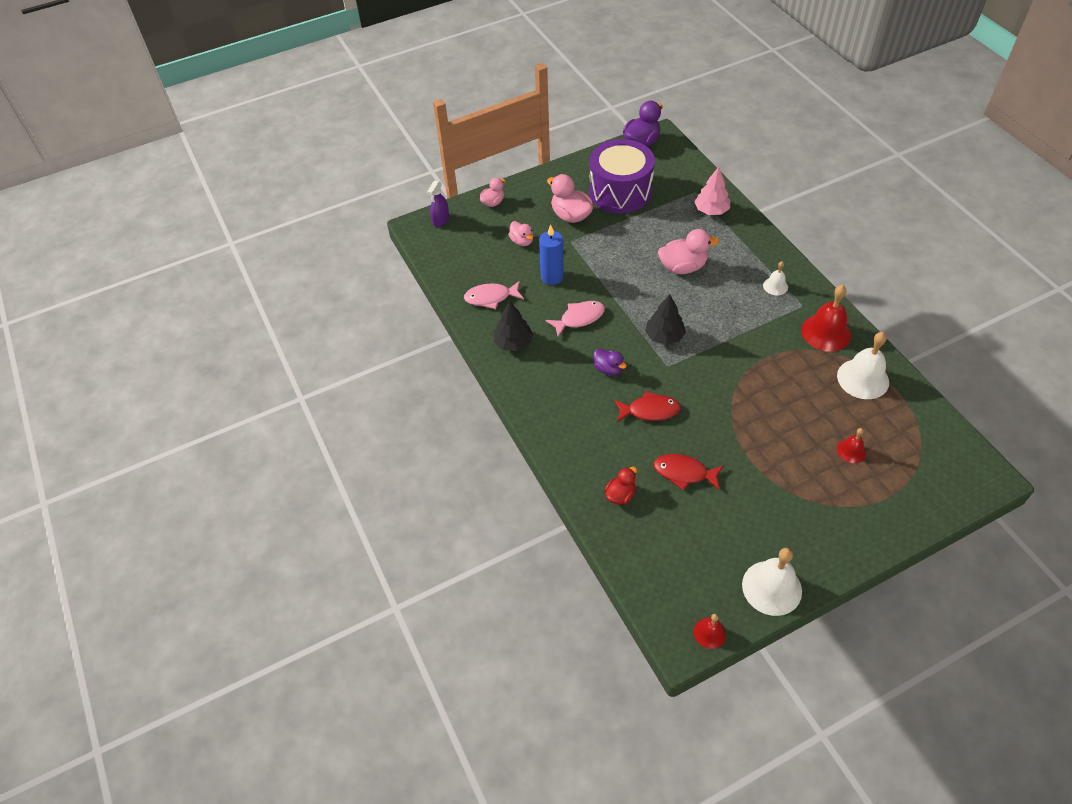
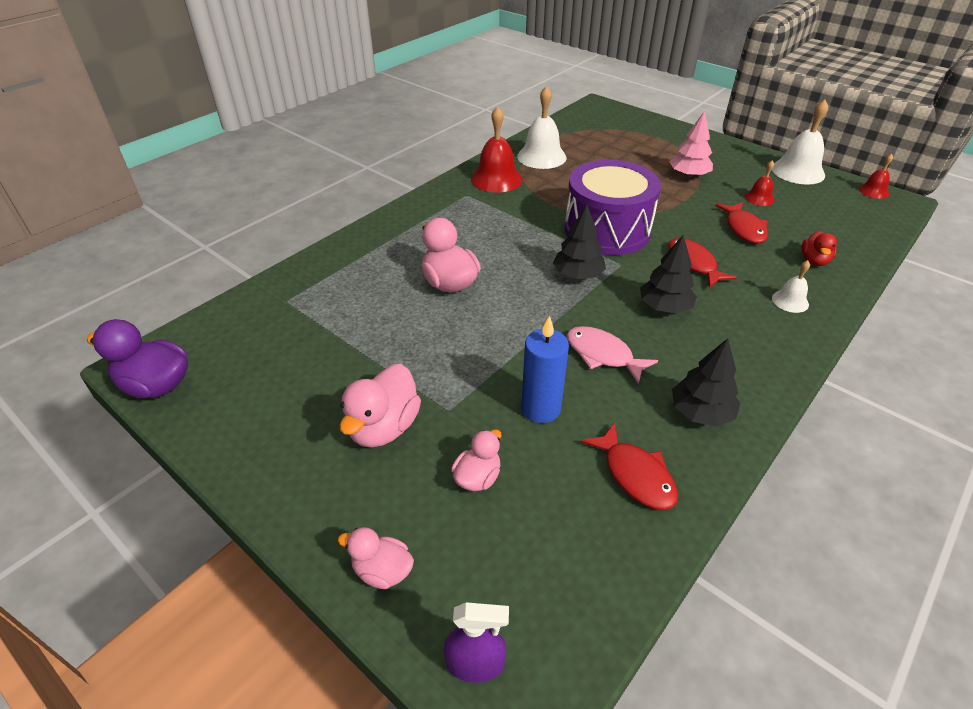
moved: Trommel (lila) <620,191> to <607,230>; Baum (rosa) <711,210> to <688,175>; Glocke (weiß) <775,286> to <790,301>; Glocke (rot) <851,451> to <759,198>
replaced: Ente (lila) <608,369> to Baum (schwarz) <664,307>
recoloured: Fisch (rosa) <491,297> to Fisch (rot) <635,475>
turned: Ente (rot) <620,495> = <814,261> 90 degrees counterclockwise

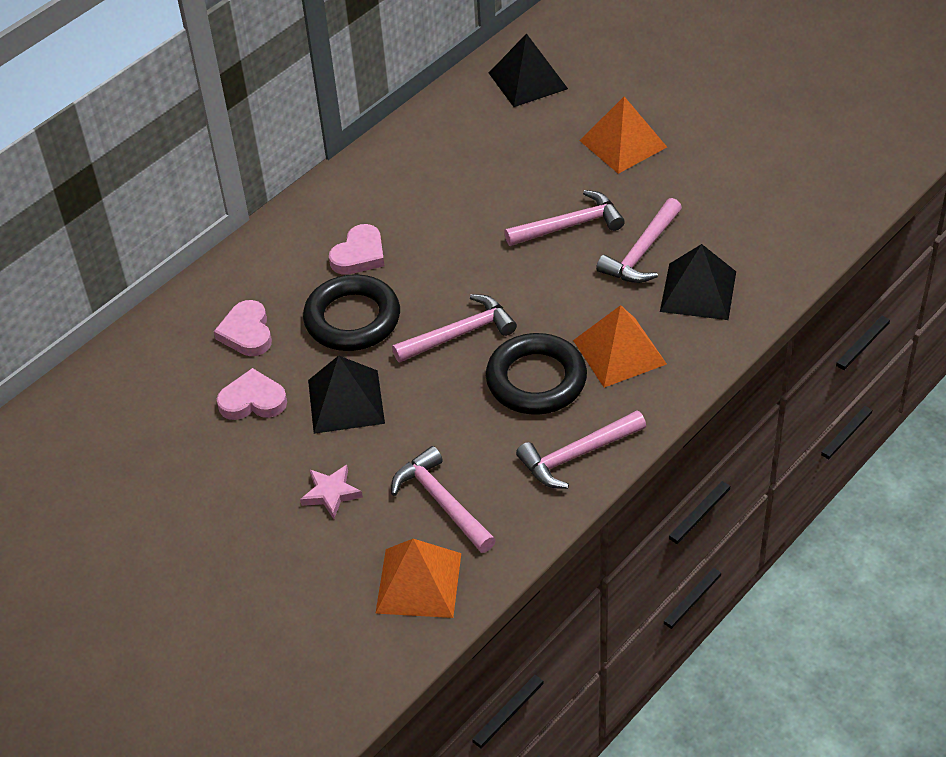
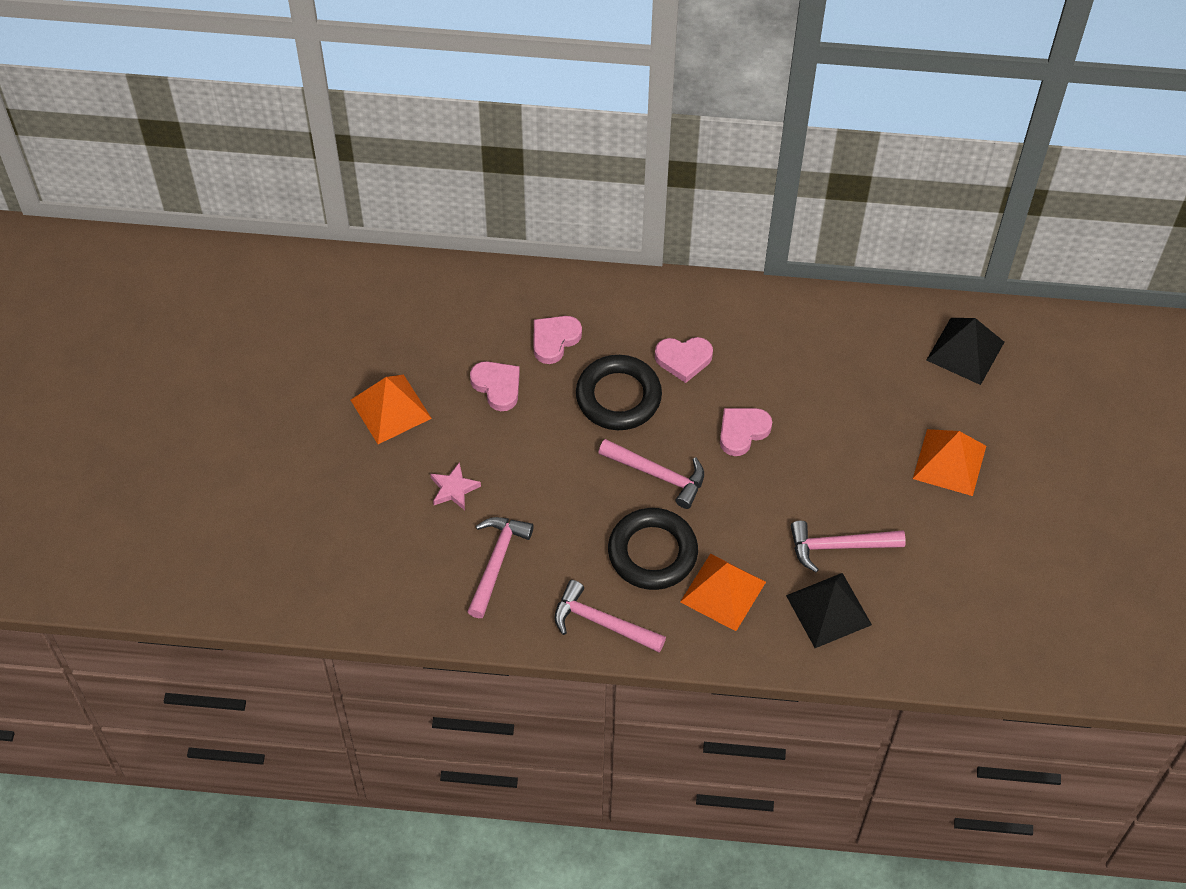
removed: Pyramide (schwarz) <345,401>; Hammer (rosa) <570,225>
added: Herz (rosa) <742,432>
moved: Pyramide (orange) <418,583> to <390,409>

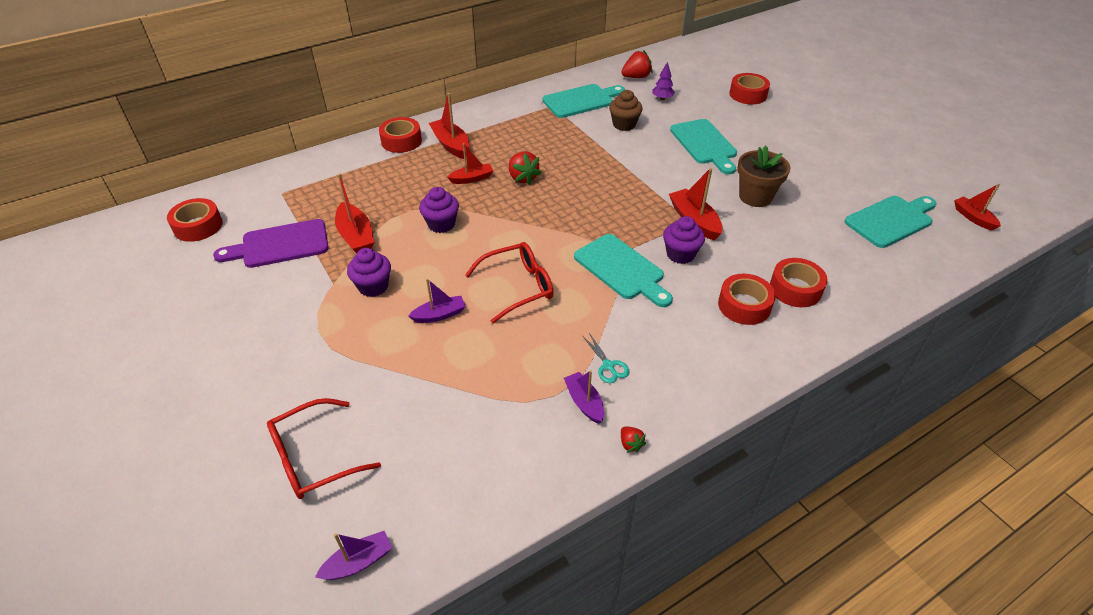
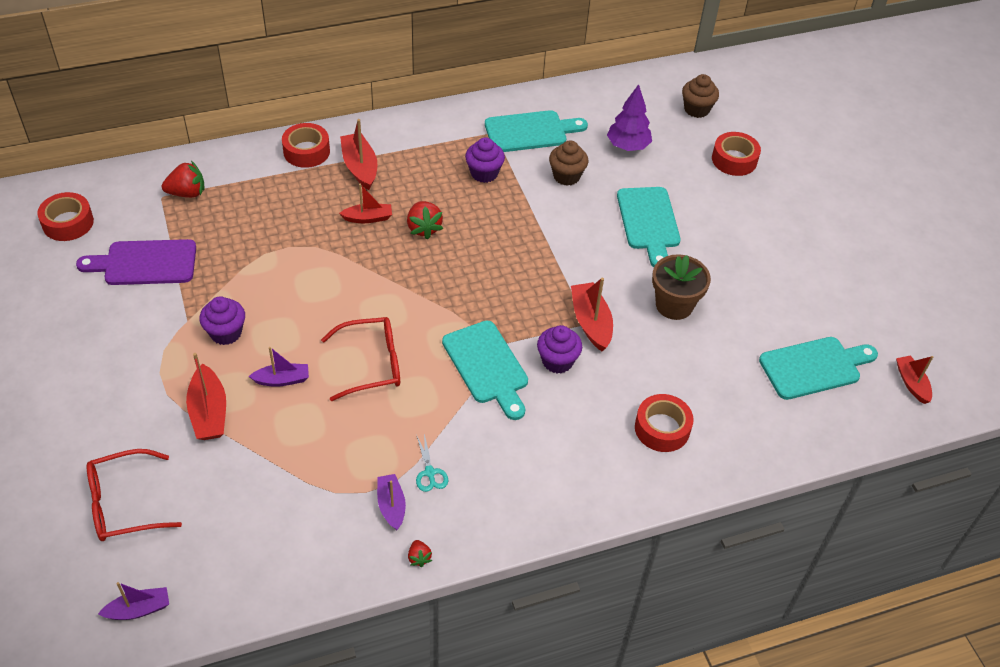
removed: Klebeband (rot) <744,305>
added: Muffin (braun) <696,109>
moved: Boot (rot) <356,236> to <209,412>; Muffin (lila) <441,224> to <484,173>; Erdbeere (rot) <636,77> to <187,193>
resized: Baum (lila) <662,98> = <627,146> x1.65

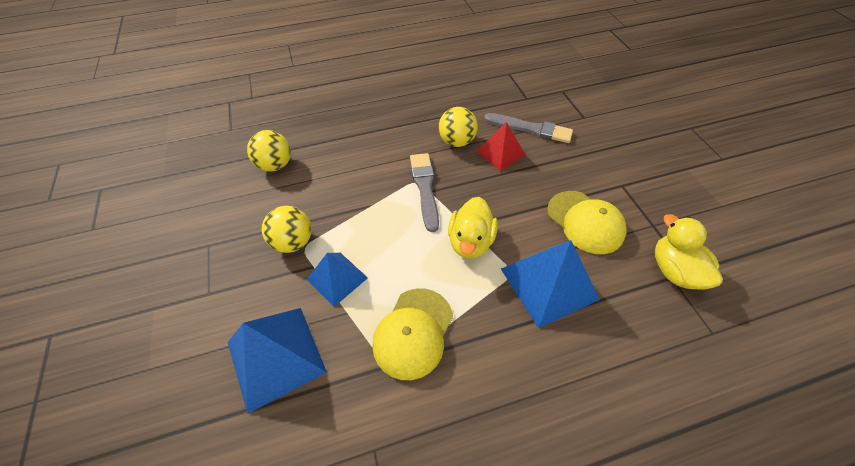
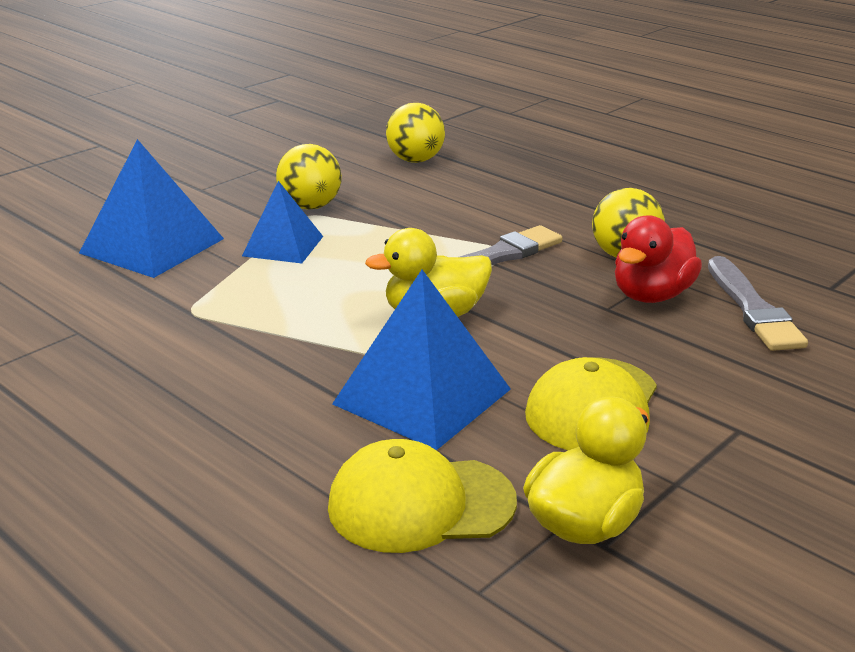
moved: Kappe (gelb) <413,332> to <420,504>
replaced: Pyramide (rot) <500,153> to Ente (rot) <651,295>

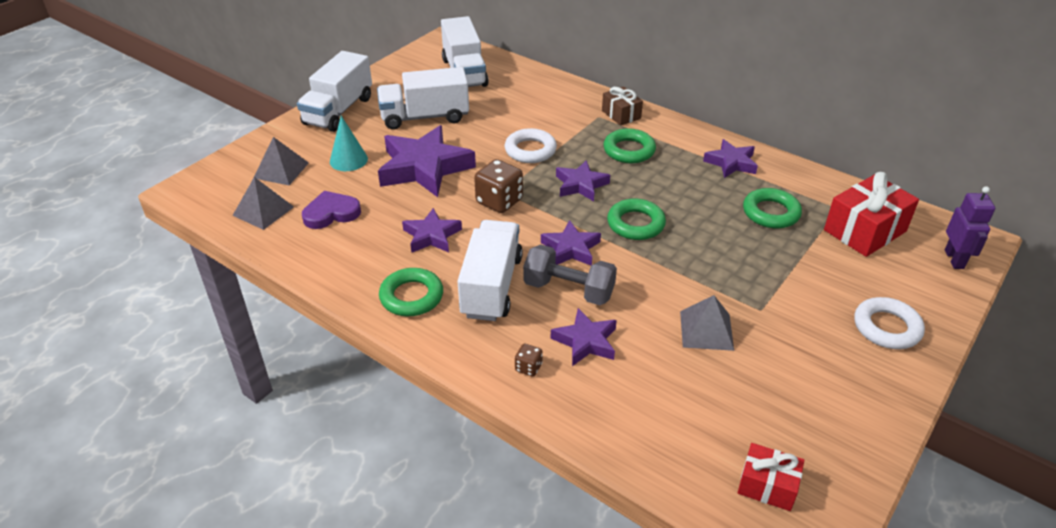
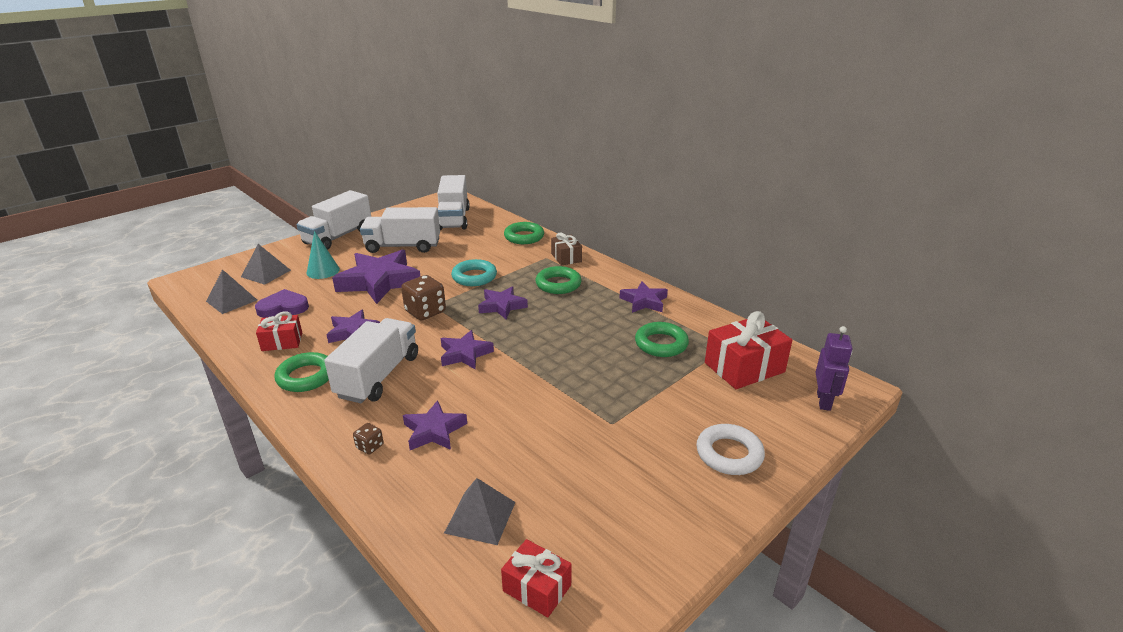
removed: Hantel (grau) <569,290>
added: Geschenk (rot) <282,342>
moved: Ring (grün) <635,224> to <524,237>; Pyramide (grau) <706,330> to <480,517>
recoloured: Ring (weiß) <530,150> to Ring (türkis) <474,277>

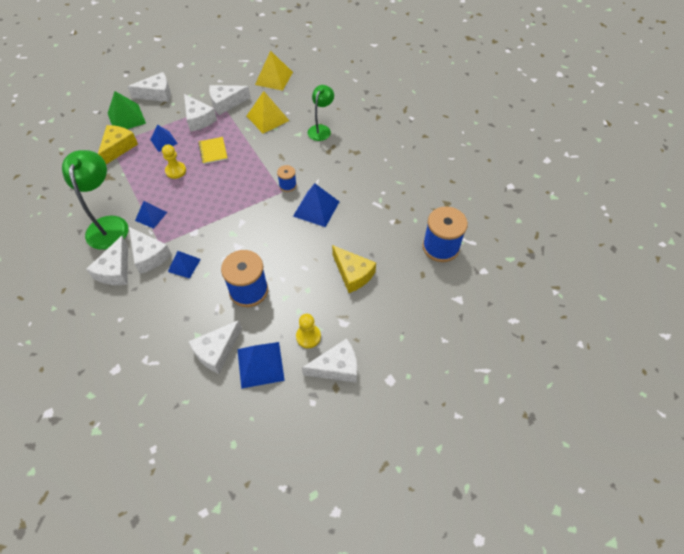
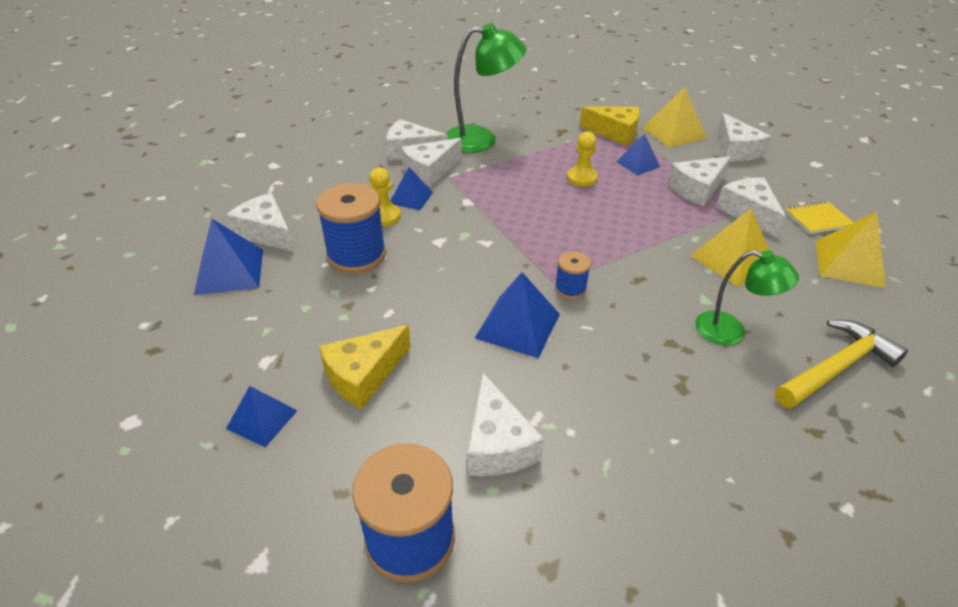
added: Hammer (gelb) <836,367>
moved: Pyramide (blau) <151,216> to <262,419>; Notizbuch (gelb) <213,151> to <818,219>; Bauer (gelb) <308,337> to <384,216>; Käse (weiß) <336,367> to <497,444>
recoloured: Pyramide (grün) <126,118> to Pyramide (gelb) <674,132>

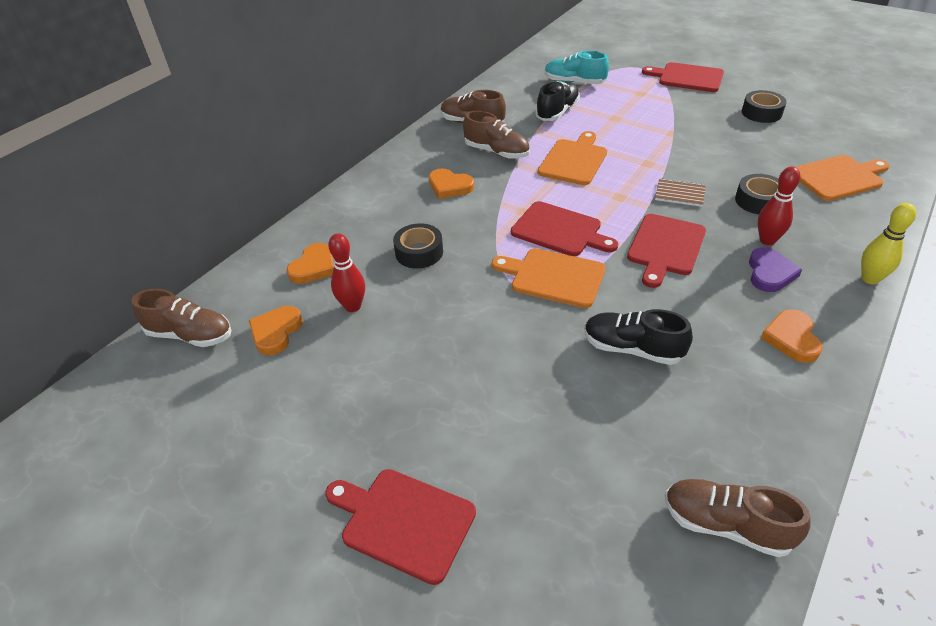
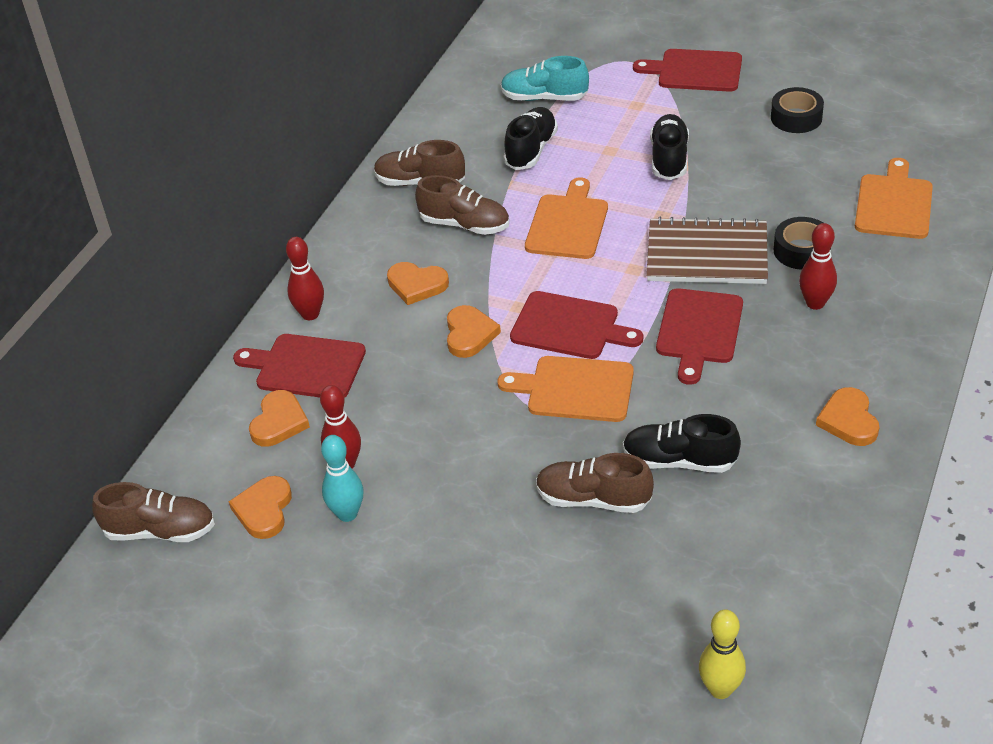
removed: Klebeband (schwarz) <419,252>; Herz (lila) <770,273>
added: Bowlingkegel (rot) <310,314>; Bowlingkegel (türkis) <347,514>; Herz (orange) <469,334>; Schuh (schwarz) <669,159>
moved: Schneidebrett (rot) <403,522> to <306,367>; Schuh (braun) <726,525> to <593,499>; Bowlingkegel (gelb) <870,279> to <720,689>
turned: Schneidebrett (orange) <838,177> = <893,204> 45 degrees counterclockwise
resized: Notizbuch (braun) <680,194> = <707,254> x2.04

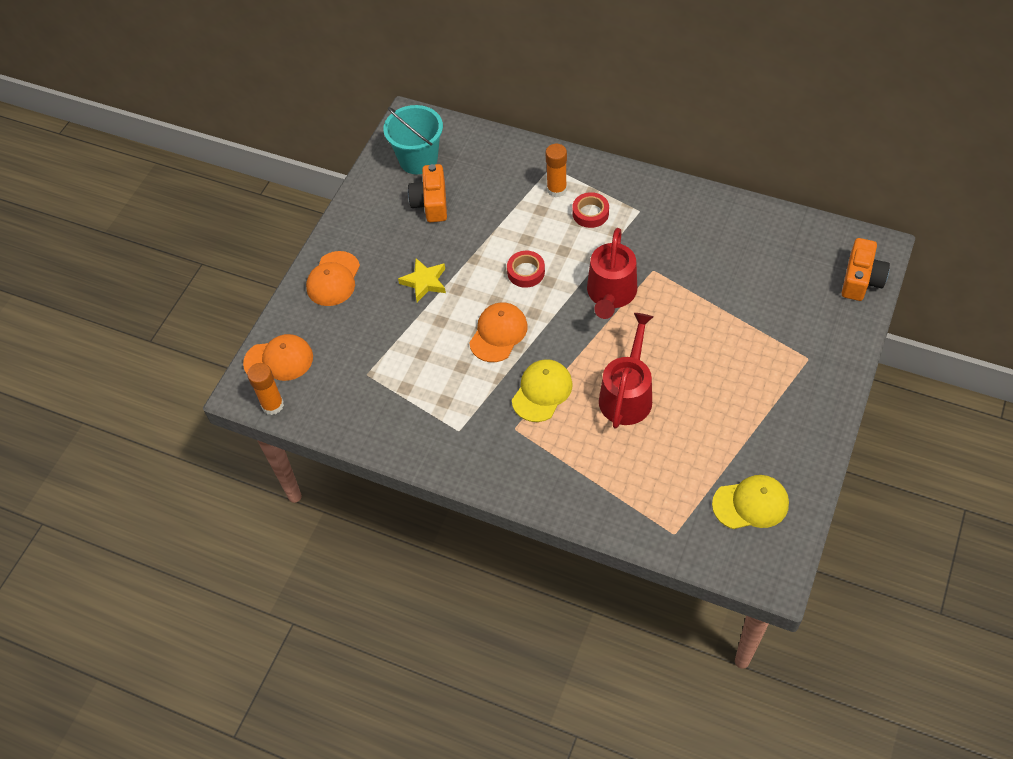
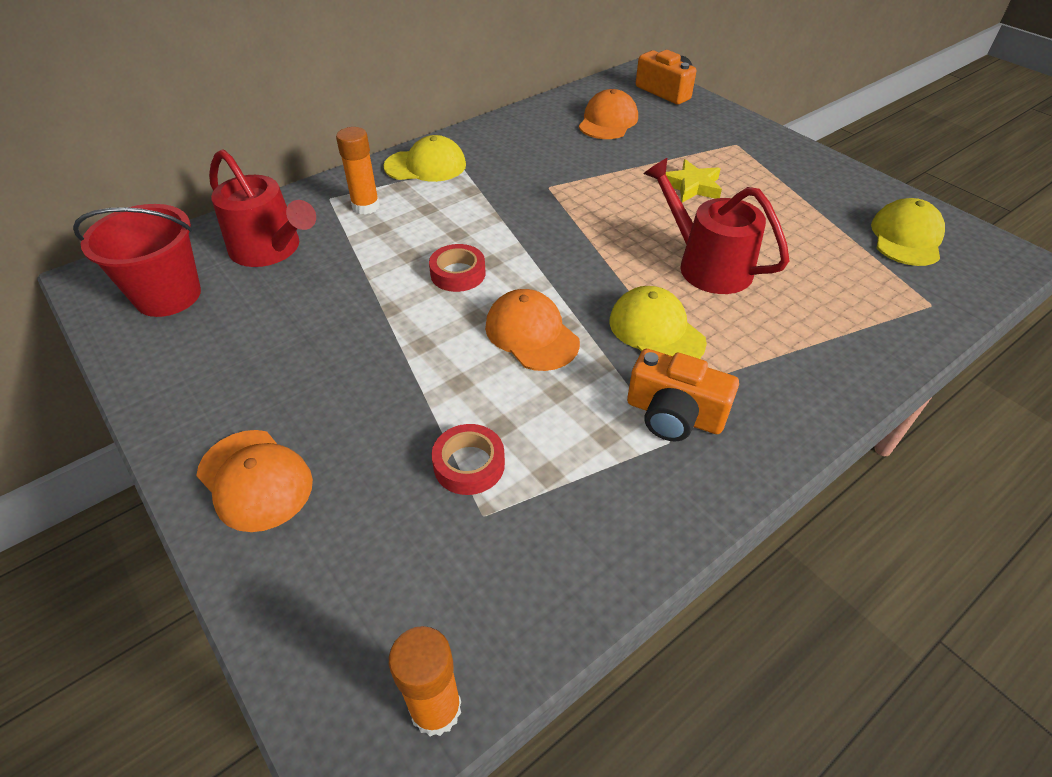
added: Kappe (gelb) <425,166>
moved: Kappe (orange) <279,360> to <608,121>; Stern (gelb) <424,282> to <691,186>; Kamera (orange) <431,203> to <674,415>; Klebeband (rot) <590,213> to <469,464>; Gießkanne (rot) <611,294> to <270,249>
recoloured: Eimer (türkis) <418,159> to Eimer (rot) <168,296>

